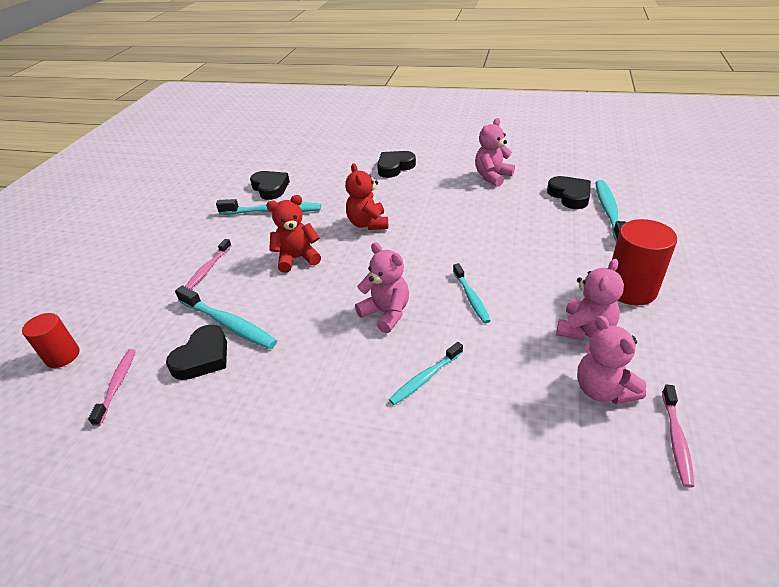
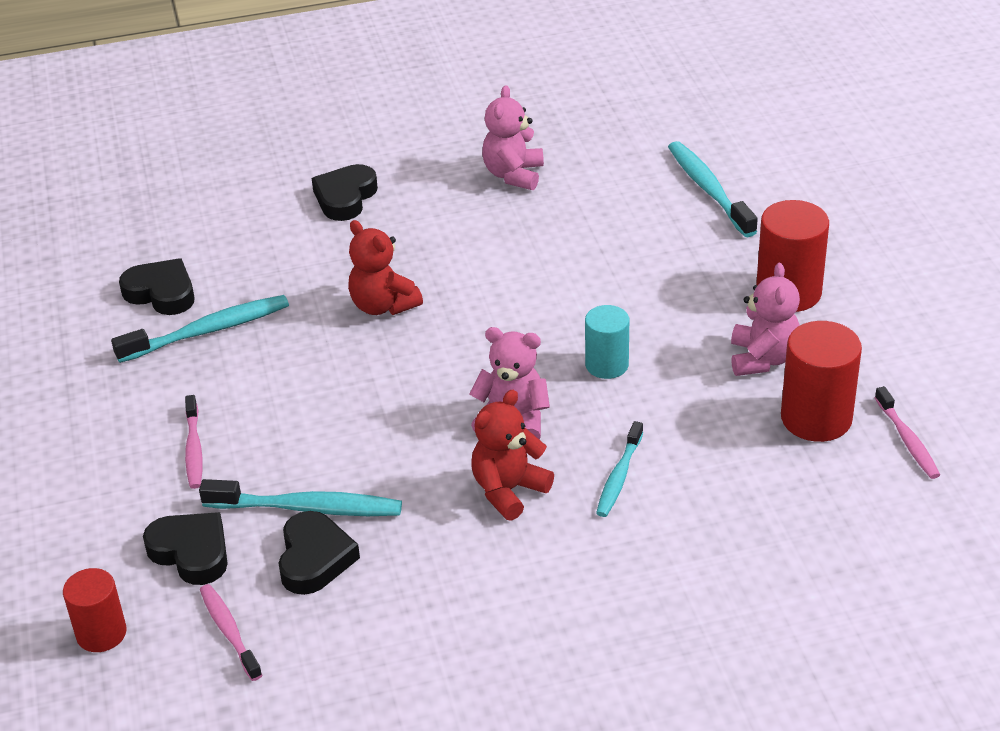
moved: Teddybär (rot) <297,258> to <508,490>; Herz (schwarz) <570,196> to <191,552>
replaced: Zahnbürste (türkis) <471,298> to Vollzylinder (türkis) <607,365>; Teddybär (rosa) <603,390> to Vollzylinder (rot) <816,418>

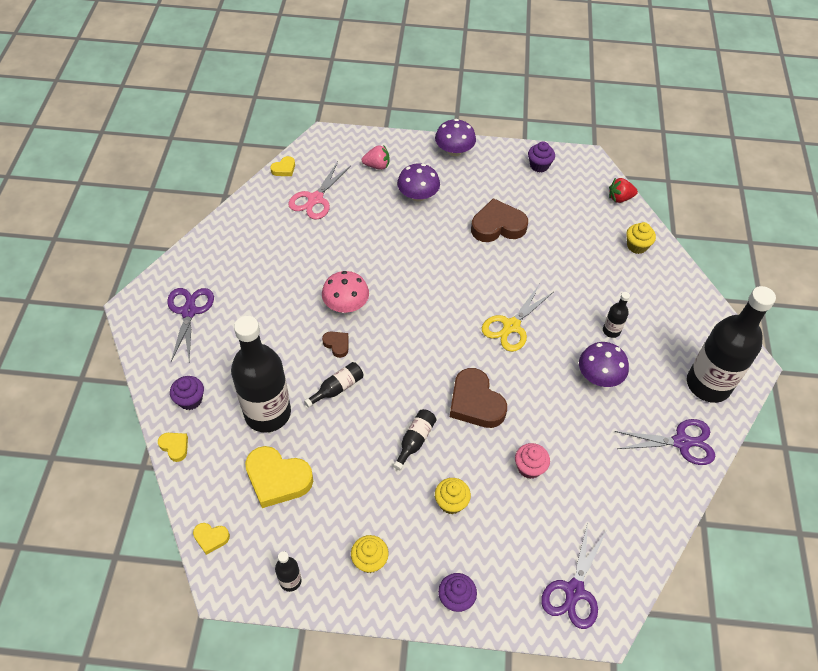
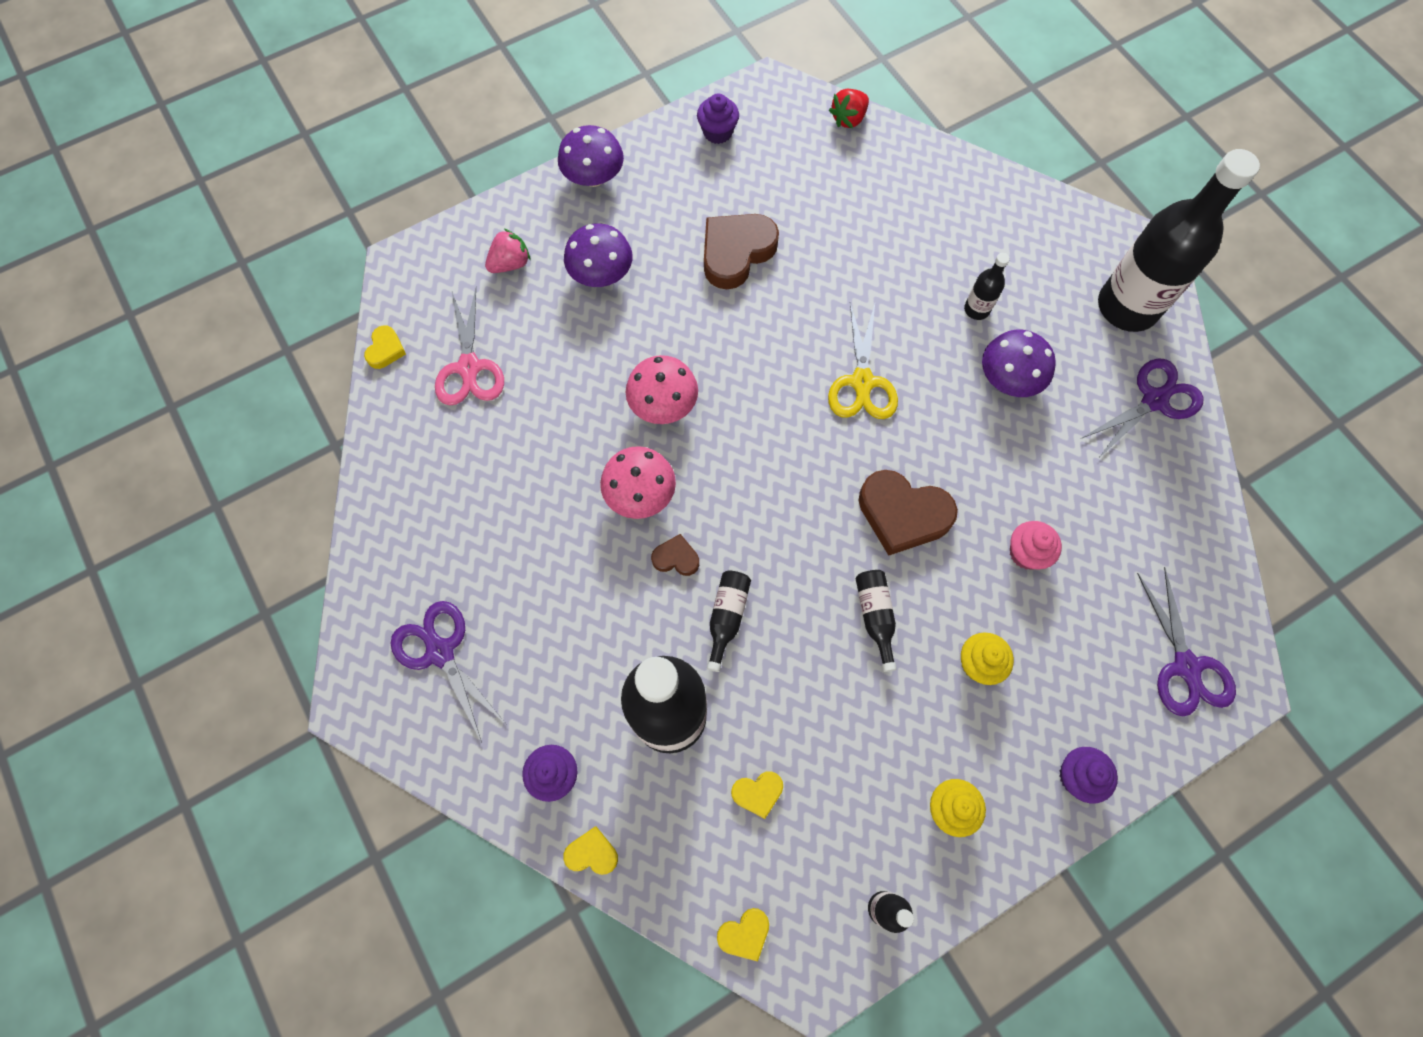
removed: Muffin (gelb) <637,246>
added: Pilz (rosa) <663,404>
resized: Herz (gelb) <277,479> = <757,793> x0.49

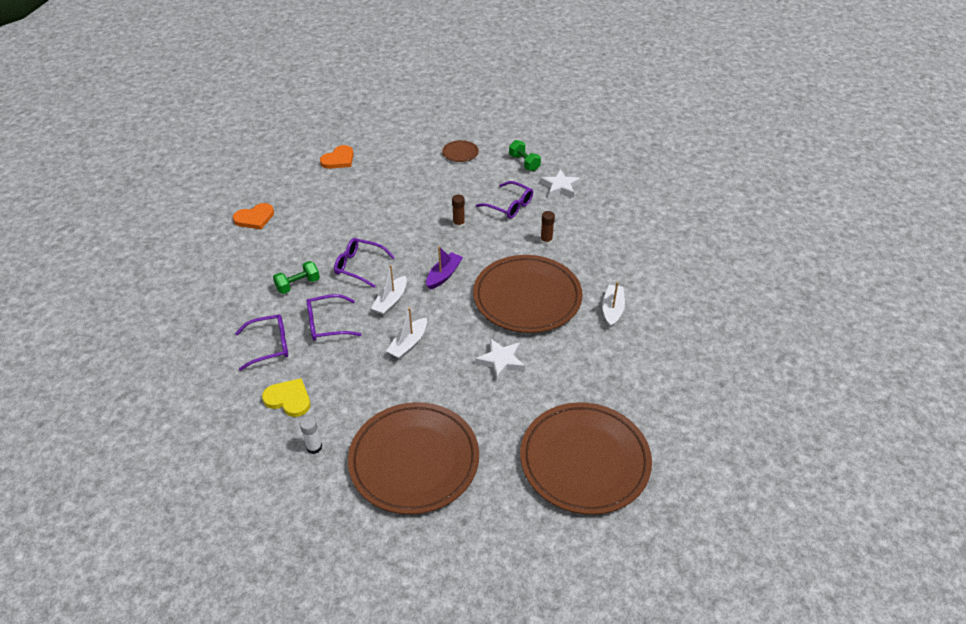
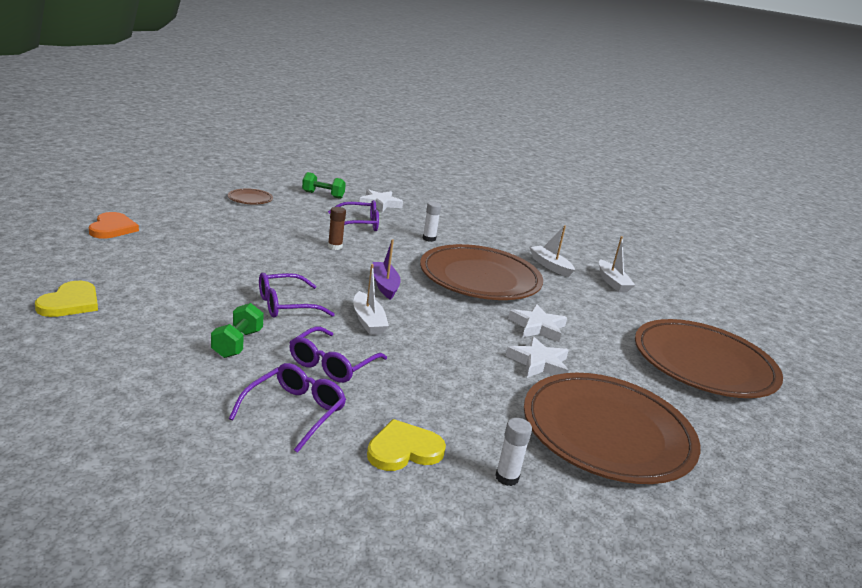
added: Stern (weiß) <538,363>
moved: Boot (weiß) <408,344> to <612,282>
recoloured: Herz (orange) <255,218> to Herz (gelb) <70,303>; Klebestift (braun) <546,241> to Klebestift (weiß) <429,239>

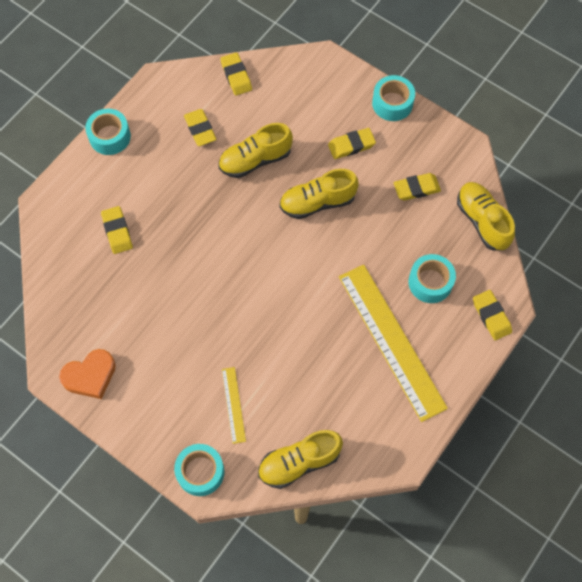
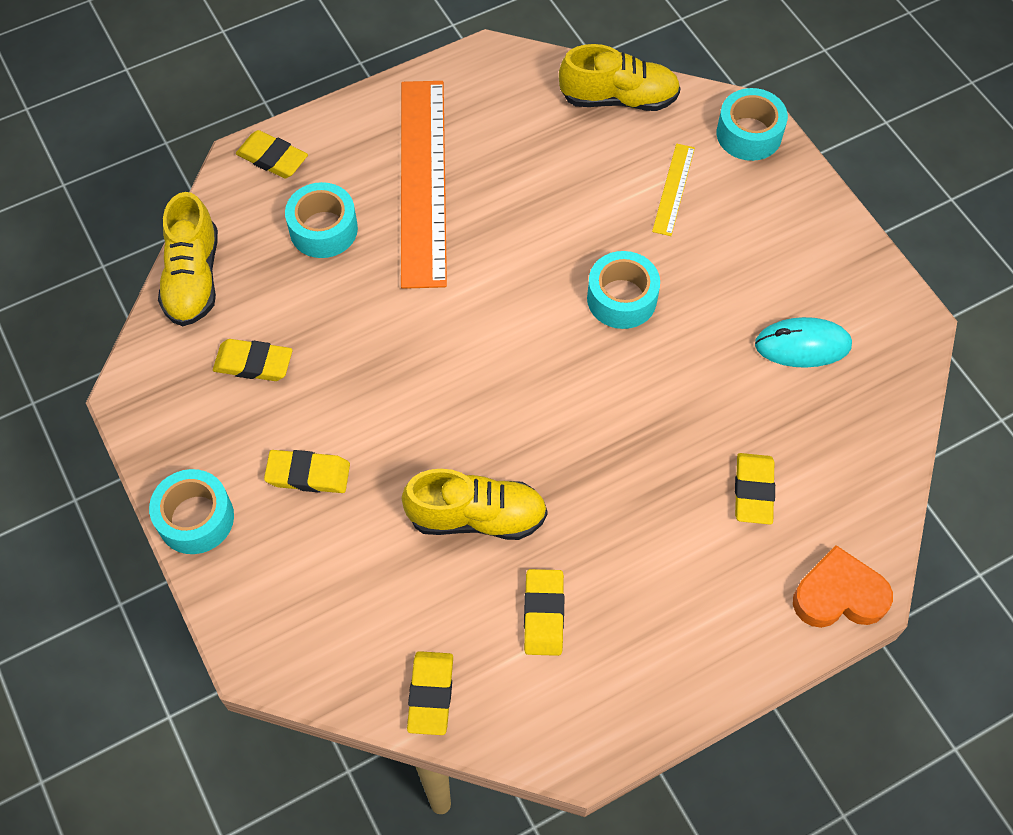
removed: Schuh (gelb) <317,202>
added: Computermaus (türkis) <802,345>
moved: Herz (orange) <90,376> to <839,595>; Klebeband (türkis) <110,137> to <621,298>
recoloured: Lineal (gelb) <391,341> to Lineal (orange) <423,181>
turned: Radiergummi (gelb) <491,316> = <272,158> 60 degrees counterclockwise

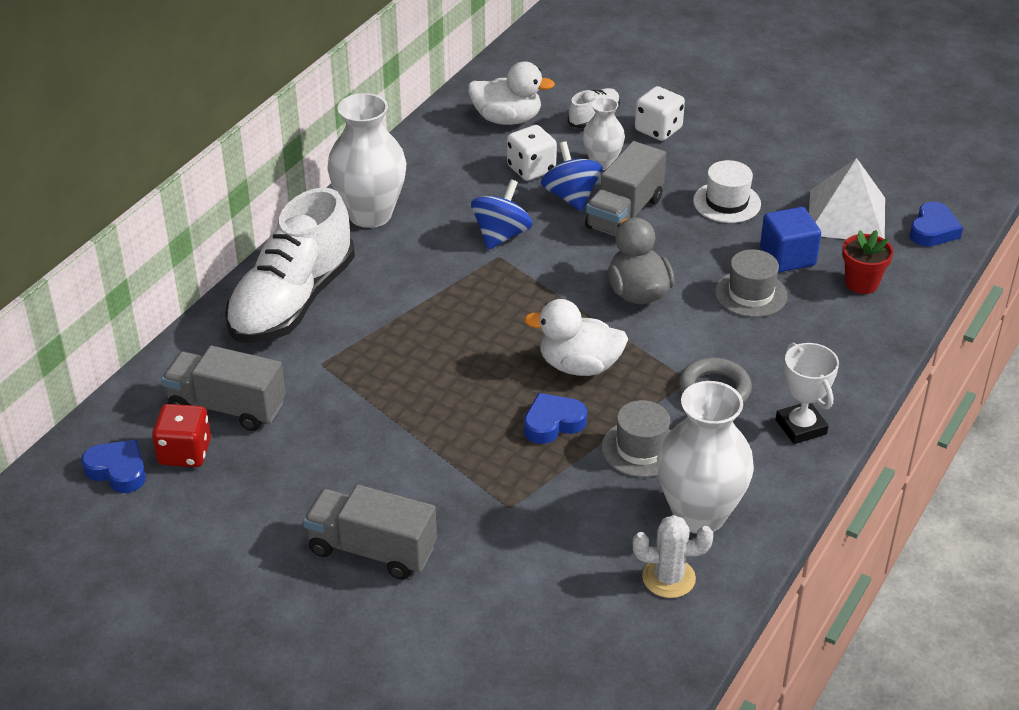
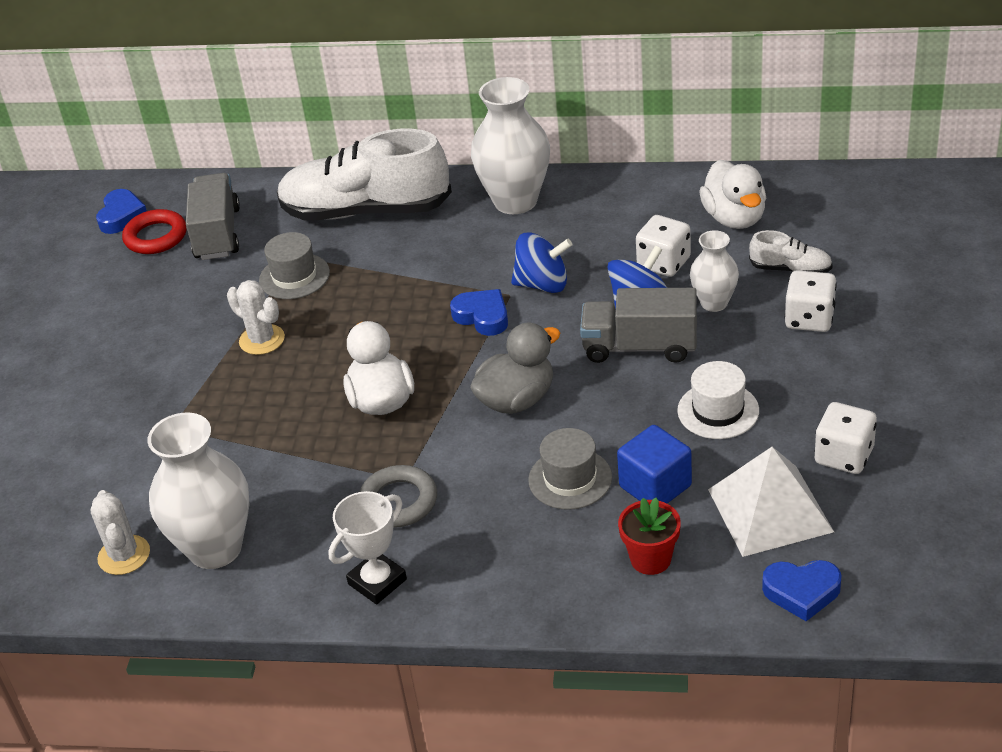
removed: Lastwagen (grau) <372,550>
added: Kaktus (weiß) <262,340>; Spielwürfel (weiß) <844,456>
moved: Herz (blau) <553,423> to <482,316>; Hut (grau) <641,449> to <294,276>
replaced: Spielwürfel (rot) <185,452> to Ring (rot) <156,237>

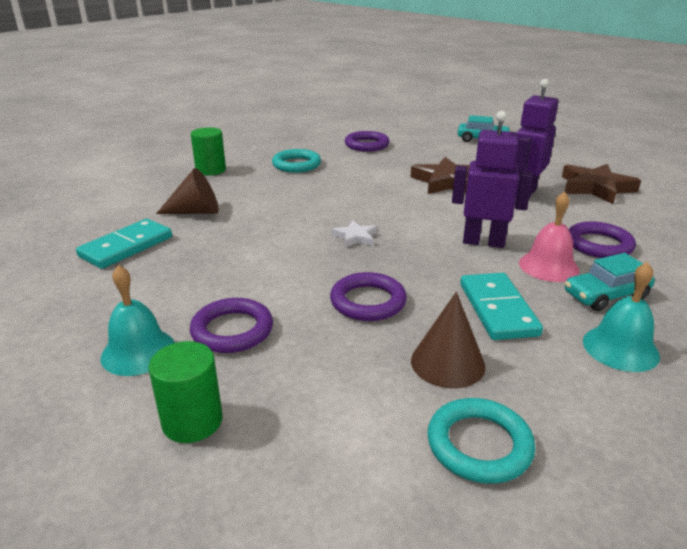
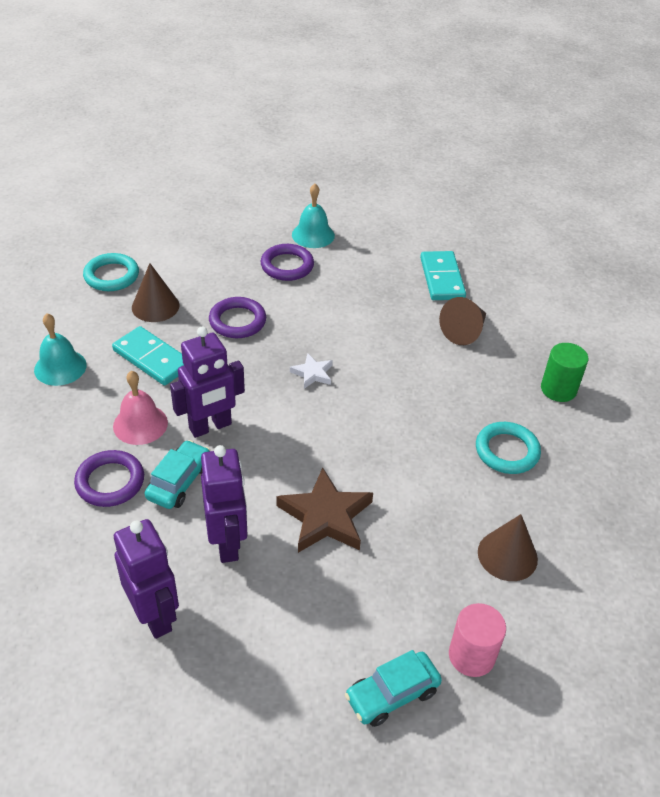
removed: Vollzylinder (grün) <192,421>
added: Vollzylinder (rosa) <471,655>
moved: Auto (türkis) <605,296> to <179,482>
replaced: Ring (lila) <366,145> to Kegel (braun) <507,555>; Stern (braun) <596,188> to Roboter (lila) <155,616>

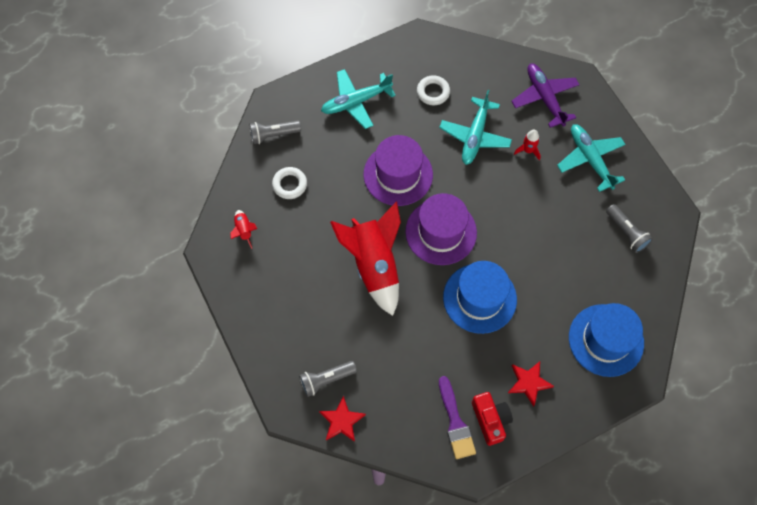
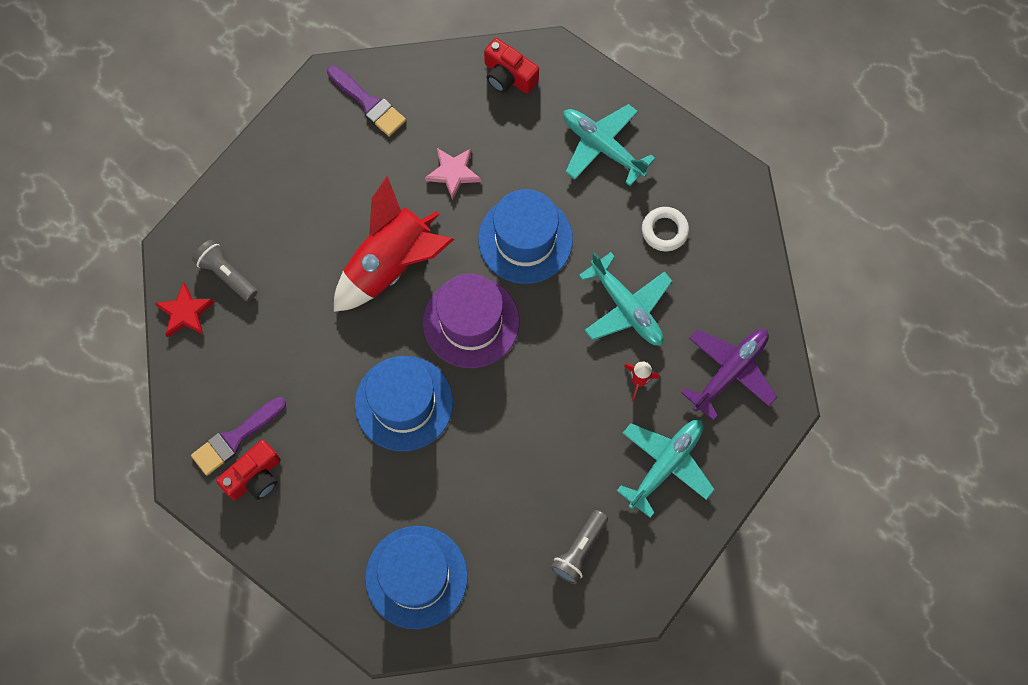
removed: Ring (weiß) <290,184>; Stern (rot) <528,383>
added: Stern (rosa) <453,173>
replaced: Rakete (rot) <244,230> to Pinsel (lila) <368,103>; Taschenlampe (grau) <273,135> to Kamera (rot) <508,76>
recoloured: Hut (lila) <398,174> to Hut (blau) <525,239>
turned: Flugzeug (türkis) <475,136> = <626,307> 120 degrees counterclockwise

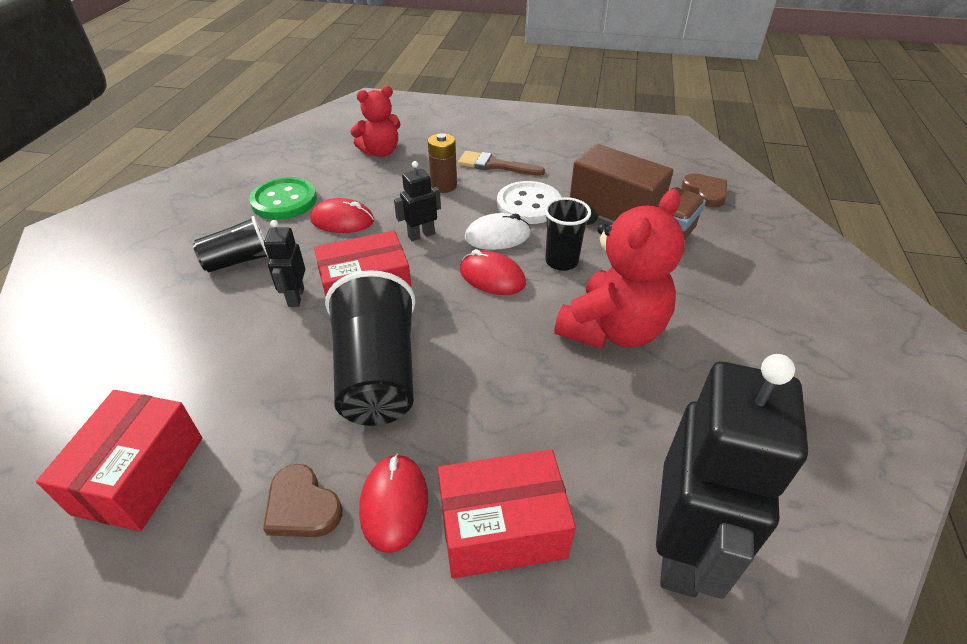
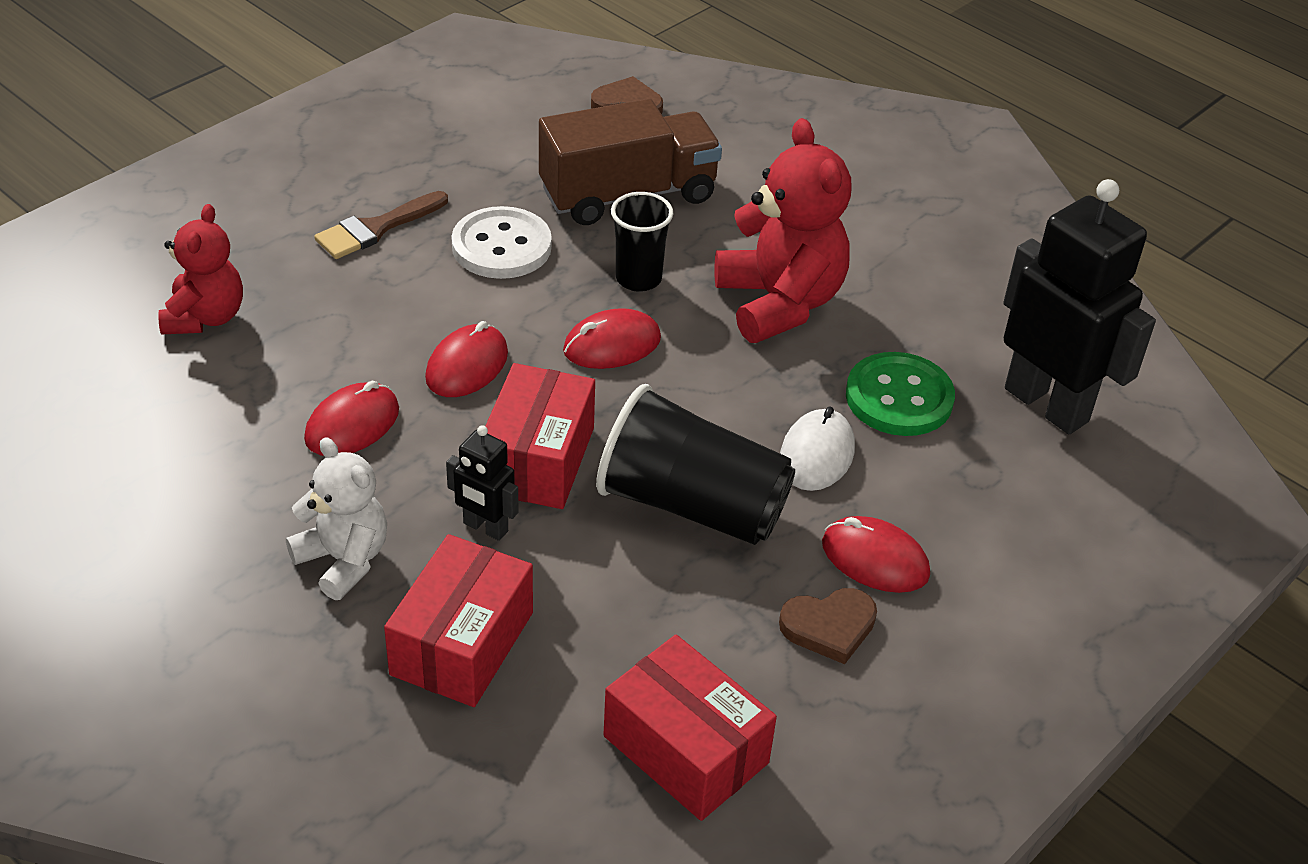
removed: Batterie (braun) <443,186>
moved: Knopf (grün) <284,201> to <899,398>; Schachtel (rot) <502,528> to <462,643>; Computermaus (weiß) <497,236> to <817,454>
replaced: Becher (schwarz) <239,261> to Teddybär (weiß) <344,560>; Roboter (schwarz) <421,235> to Computermaus (rot) <467,366>

